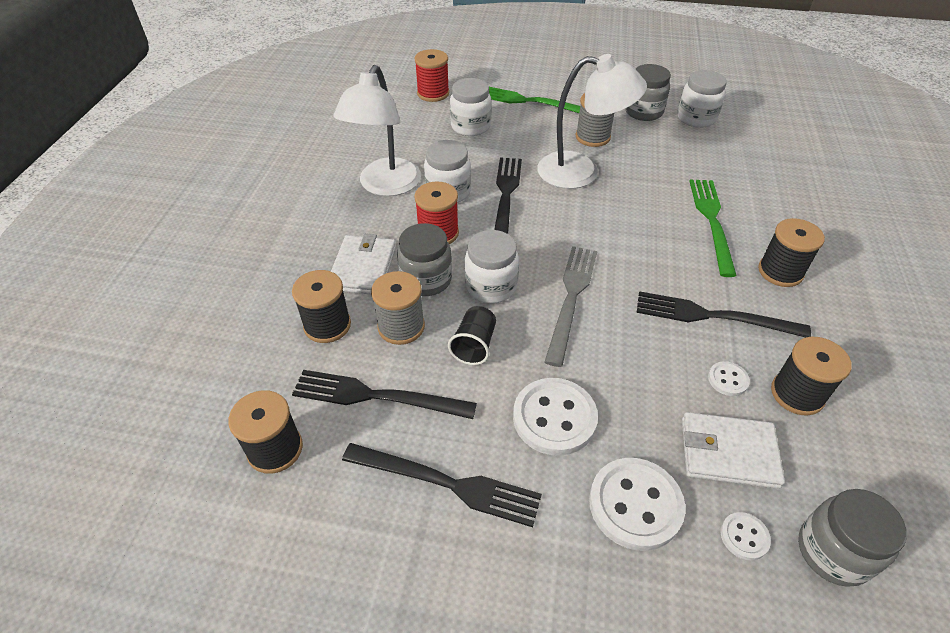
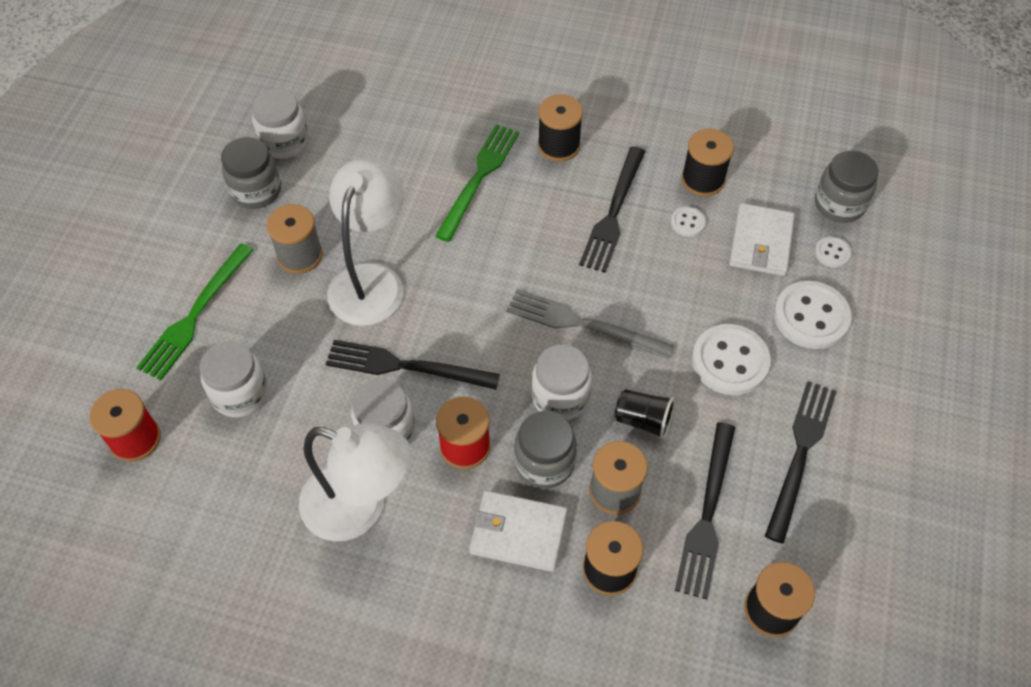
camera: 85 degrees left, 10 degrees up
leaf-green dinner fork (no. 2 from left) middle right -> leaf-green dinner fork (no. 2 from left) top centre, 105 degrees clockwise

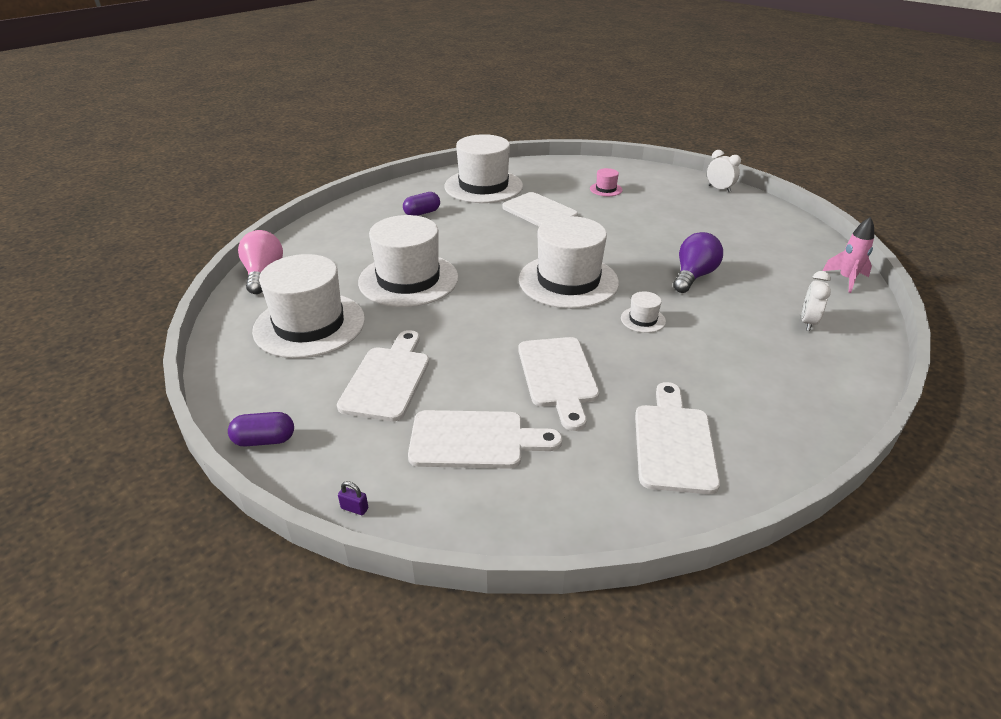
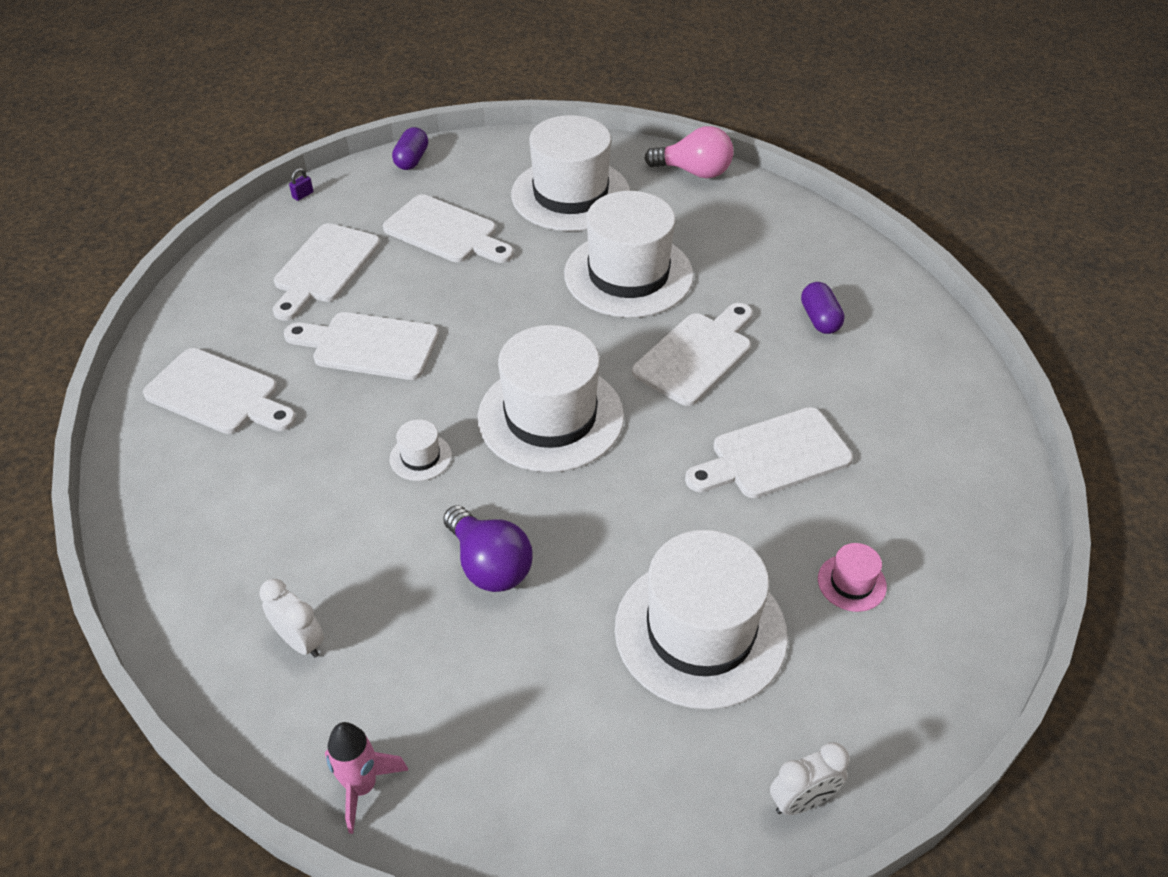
camera: 110 degrees right, 10 degrees up
pure white hat (no. 3 from left in the first image) top centre -> pure white hat (no. 5 from left) bottom centre, shifted
none -> pure white chopping board (no. 5 from left) centre

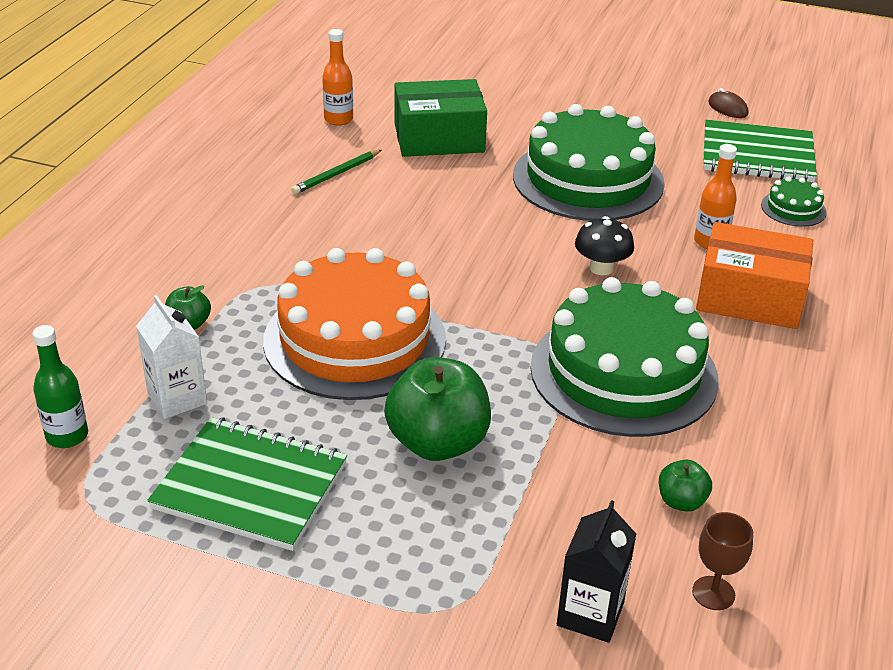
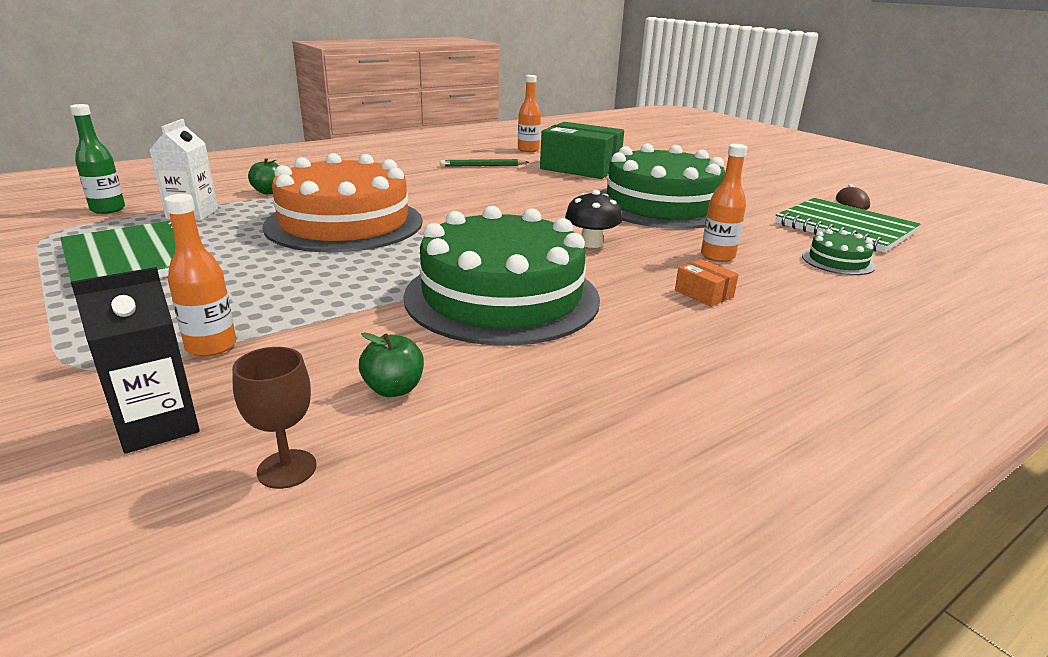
camera: 35 degrees right, 10 degrees down
none -> orange-coloured bottle (no. 1 from left) middle left
orange-coloured parcel middle right, x0.42
leaf-green apple fruit (no. 2 from left) centre -> none

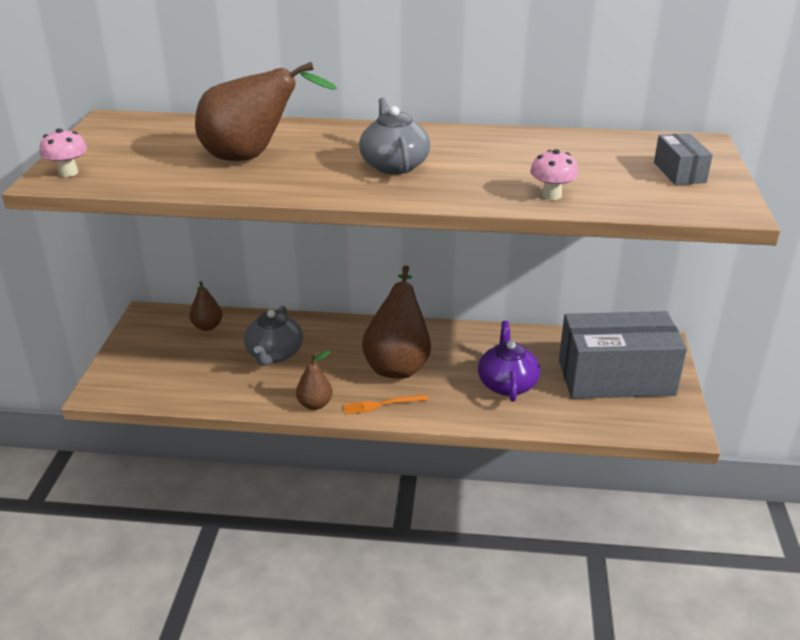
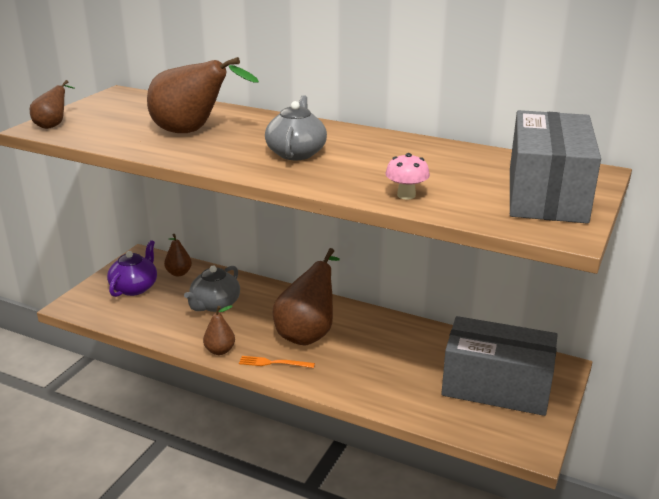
camera: 20 degrees right, 5 degrees down
rose-pink mushroom (no. 1 from left) top left -> dark brown toy pear (no. 1 from left) top left
purple china teapot centre -> purple china teapot middle left, shifted
ash-grey parcel (no. 2 from left) top right -> ash-grey parcel (no. 2 from left) middle right, x2.26

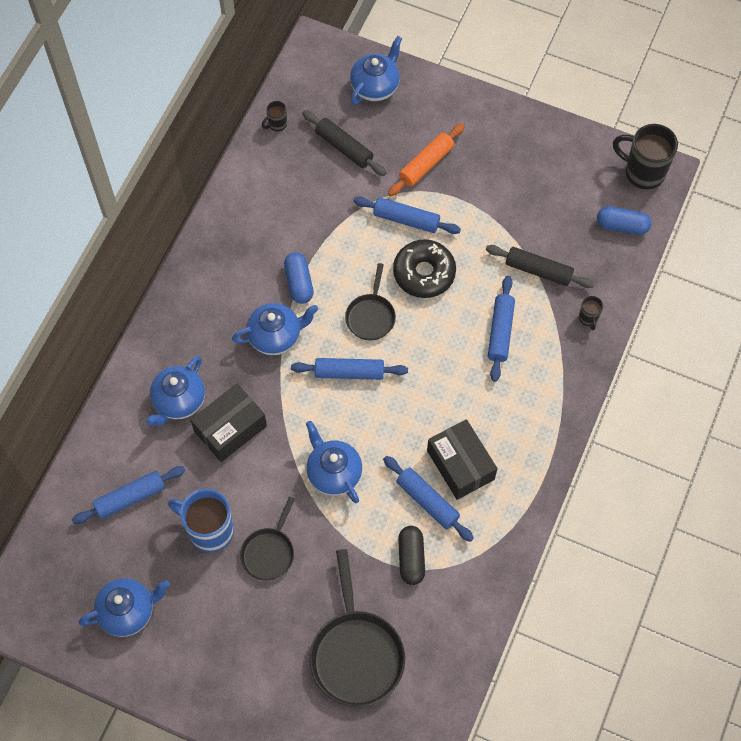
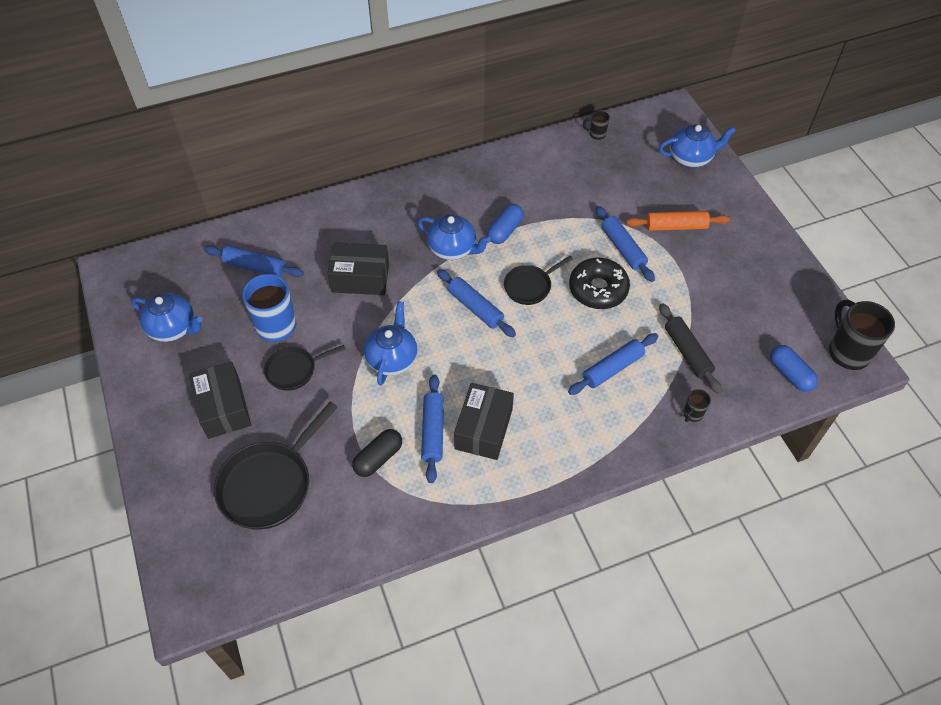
camera: 45 degrees right, 10 degrees down
none -> black parcel (no. 1 from left) middle left
cobalt china teapot (no. 2 from left) middle left -> none
black rolling pin (no. 1 from left) top centre -> none

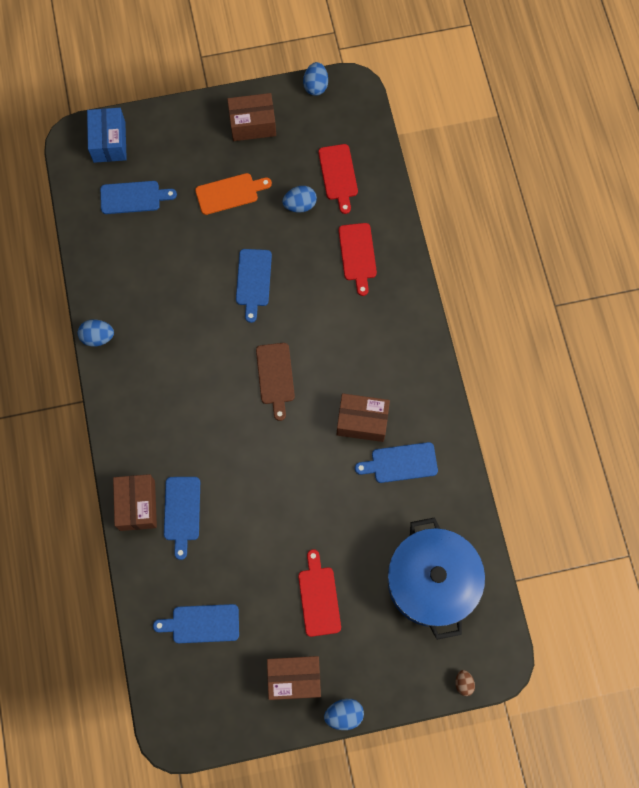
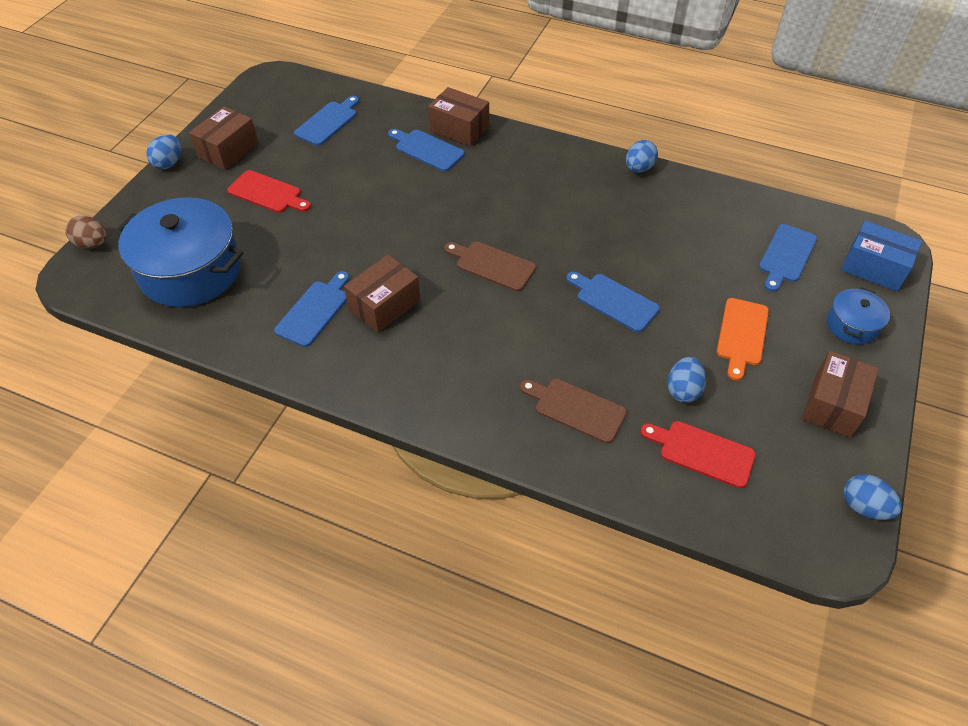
camera: 125 degrees right, 20 degrees down
dark brown egg shape bottom right -> dark brown egg shape top left, x1.56
crimson chopping board (no. 3 from left) top centre -> dark brown chopping board (no. 2 from left) centre
none -> cobalt stockpot (no. 2 from left) middle right

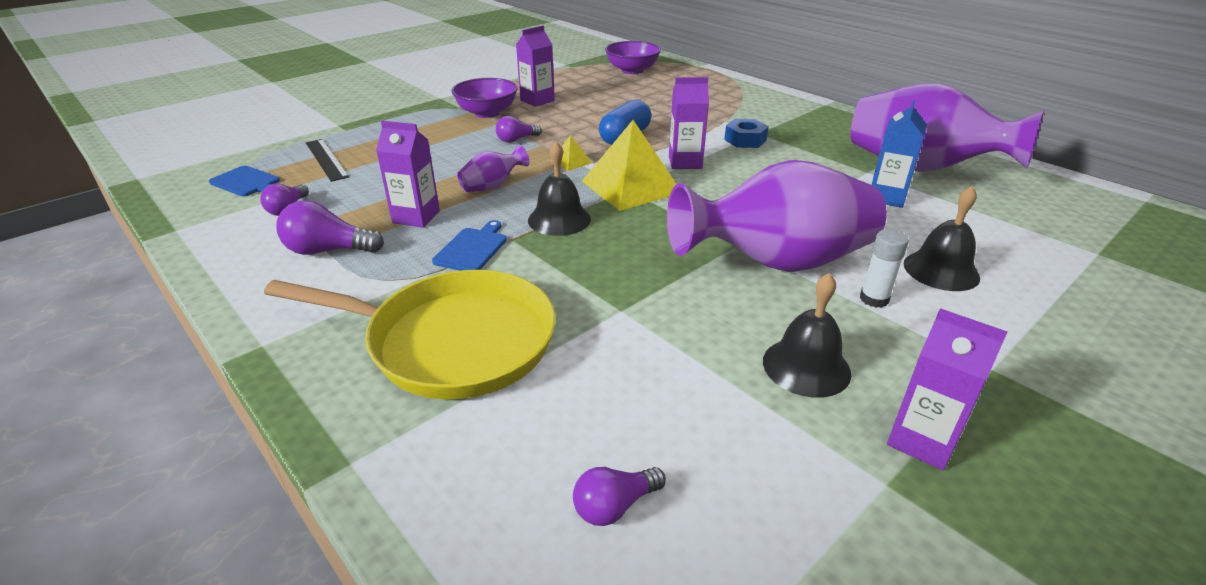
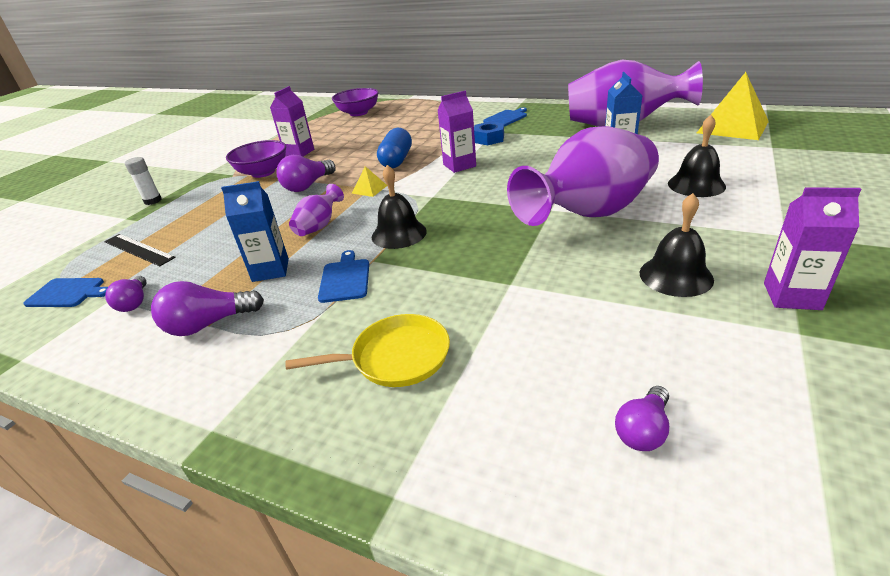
camera: 20 degrees left, 0 degrees up
pure white glue middle right -> pure white glue top left, shifted
purple juice carton (no. 1 from left) top centre -> cobalt juice carton (no. 1 from left) middle left
purple light bulb (no. 3 from left) top centre, x1.54
bright yellow frying pan centre, x0.57
none -> cobalt chopping board (no. 3 from left) top centre
bright yellow pyramid shape (no. 2 from left) top centre -> bright yellow pyramid shape (no. 2 from left) top right, shifted

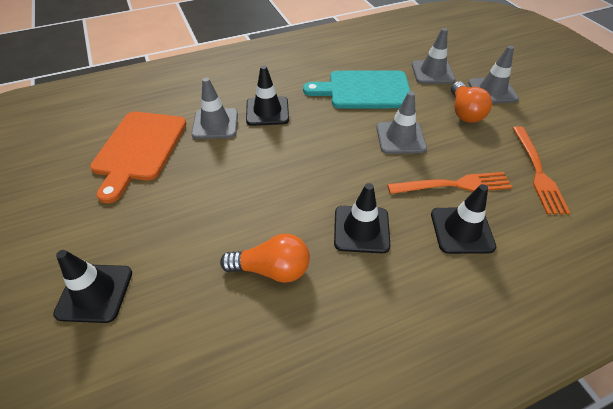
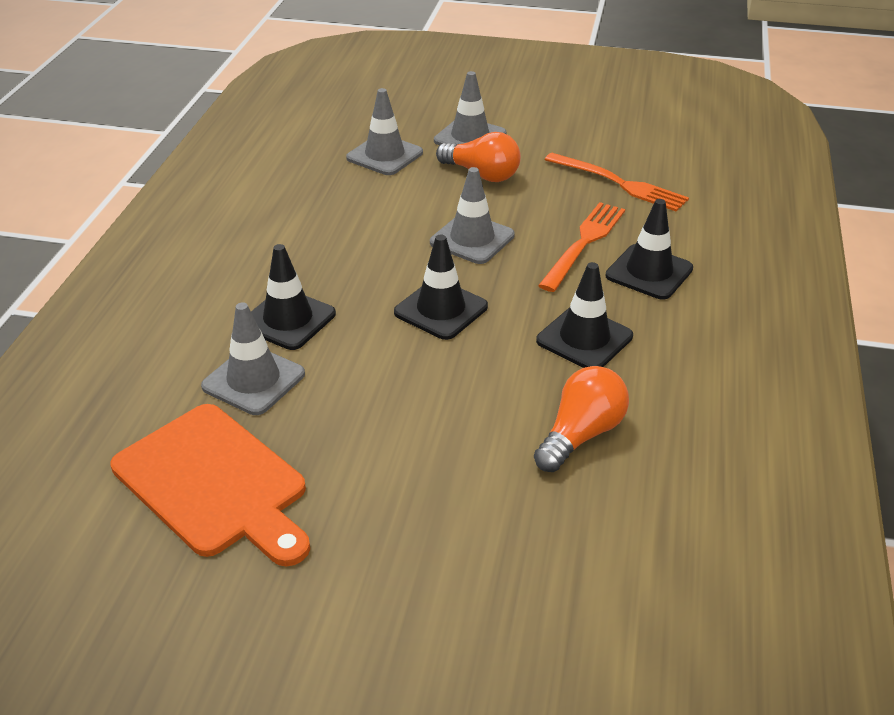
camera: 55 degrees left, 10 degrees down
black road cone (no. 1 from left in the first image) bottom left -> black road cone (no. 2 from left) centre, shifted
aqua chopping board top centre -> none

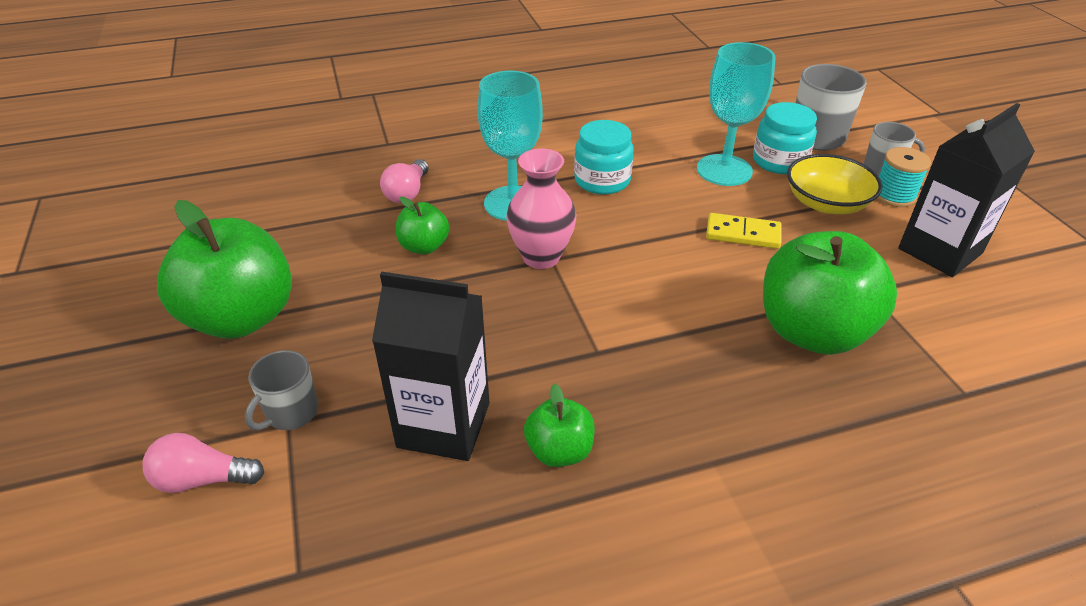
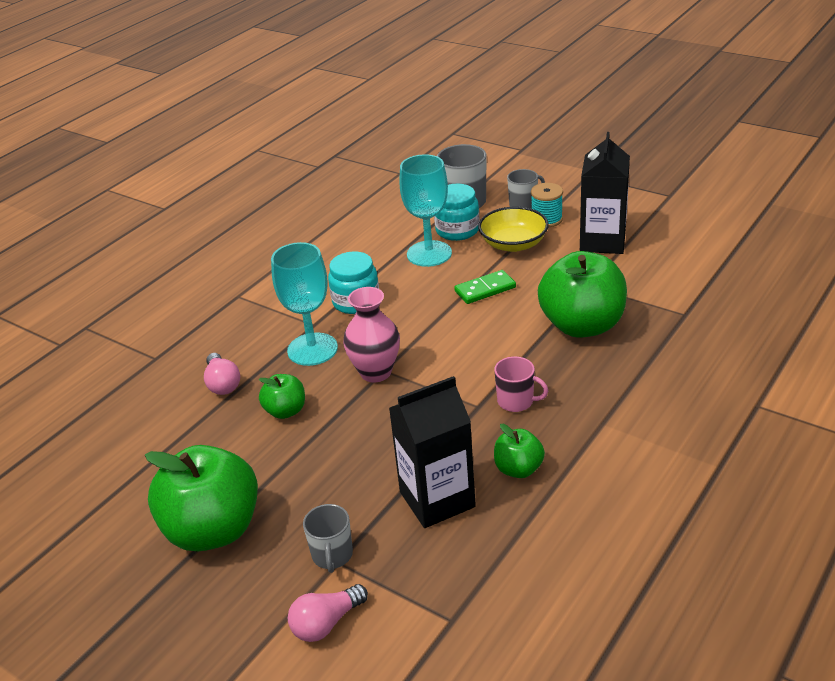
camera: 35 degrees left, 5 degrees down
bright yellow domino middle right -> leaf-green domino centre
none -> rose-pink tea mug centre

